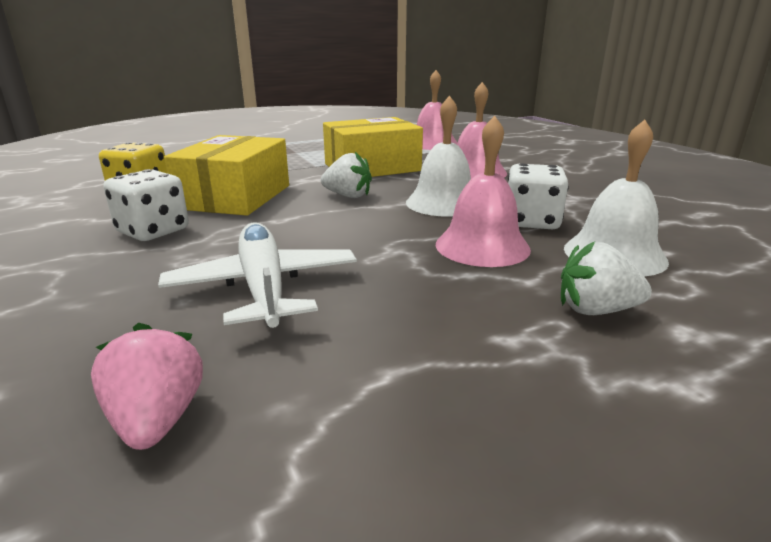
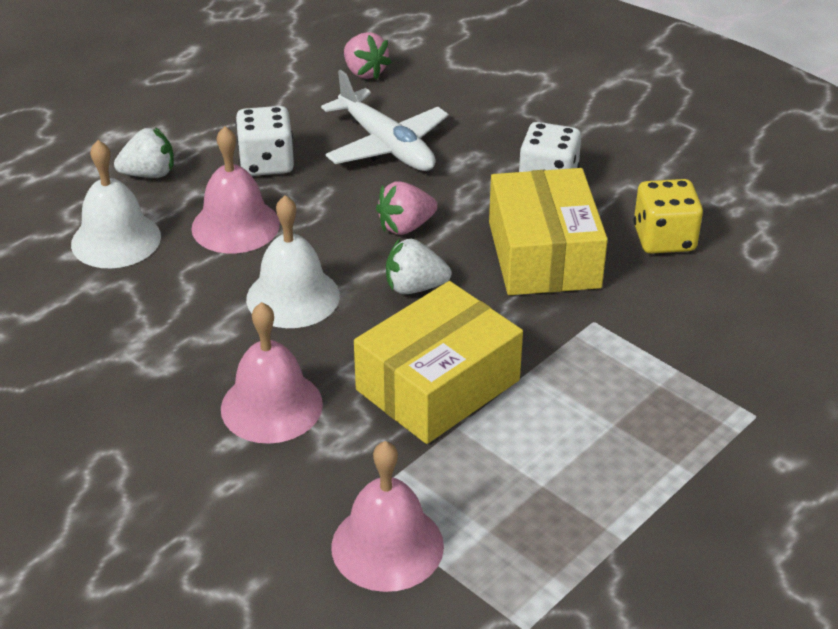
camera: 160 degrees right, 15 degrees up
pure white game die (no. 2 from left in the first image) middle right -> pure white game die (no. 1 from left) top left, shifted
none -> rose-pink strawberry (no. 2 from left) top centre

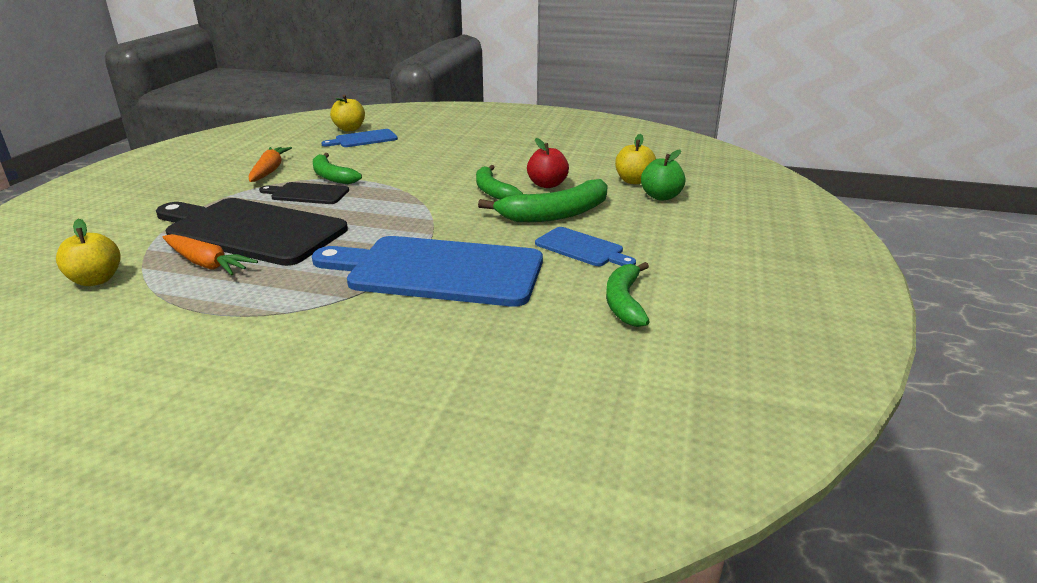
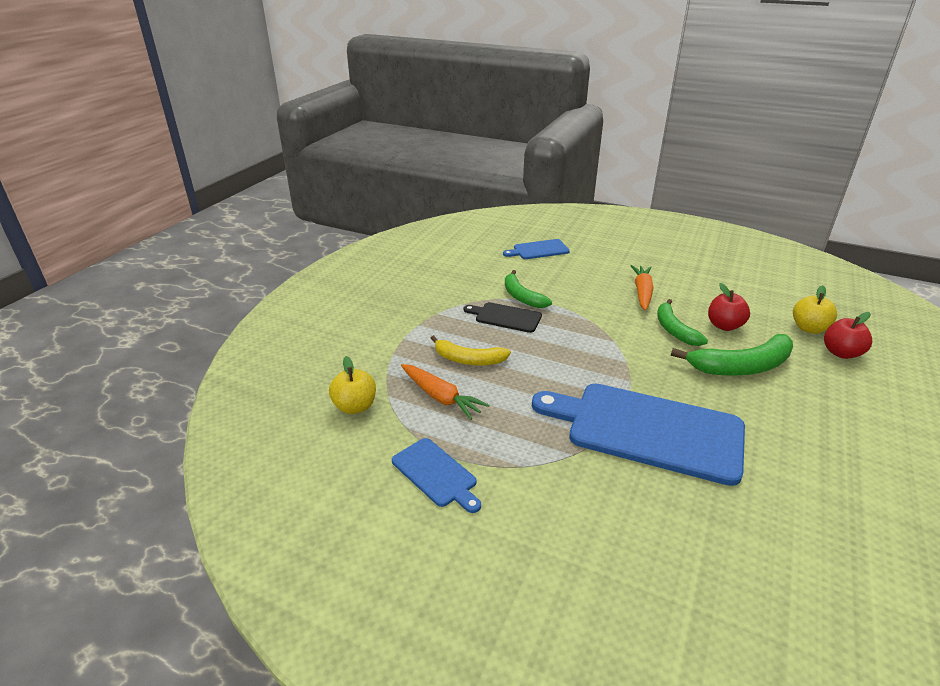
camera: 10 degrees right, 5 degrees up
cobalt chopping board (no. 3 from left in the first image) centre -> cobalt chopping board (no. 1 from left) bottom centre, shifted
black chopping board (no. 1 from left) middle left -> bright yellow banana fruit centre
orange-coloured root vegetable (no. 2 from left) top left -> orange-coloured root vegetable (no. 2 from left) middle right, shifted
leaf-green apple fruit top centre -> crimson apple fruit (no. 2 from left) middle right
bright yellow apple fruit (no. 2 from left) top centre -> none
leaf-green banana fruit (no. 4 from left) centre -> none

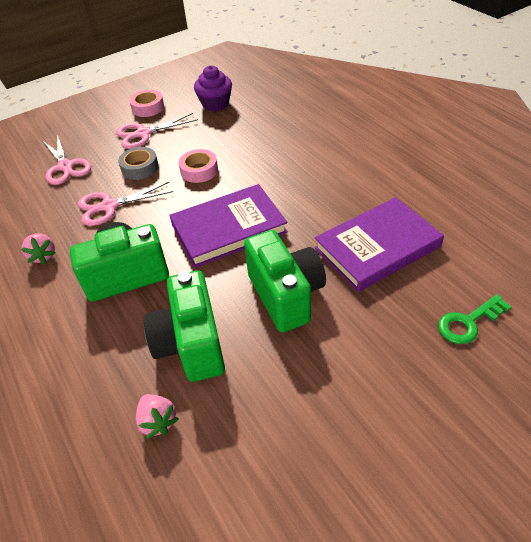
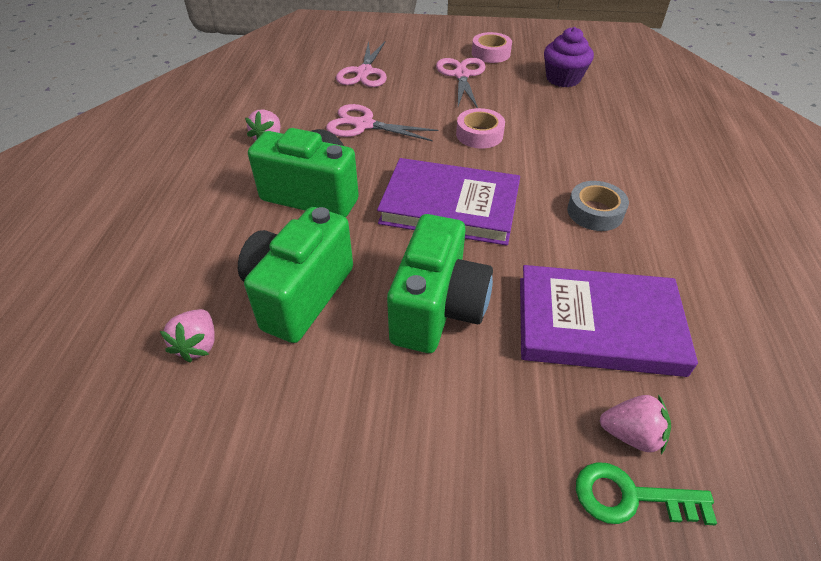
camera: 35 degrees right, 0 degrees up
rose-pink shears (no. 3 from left) top left -> rose-pink shears (no. 3 from left) top centre, 75 degrees clockwise
ash-grey tape top left -> ash-grey tape middle right, shifted
none -> rose-pink strawberry (no. 3 from left) bottom right

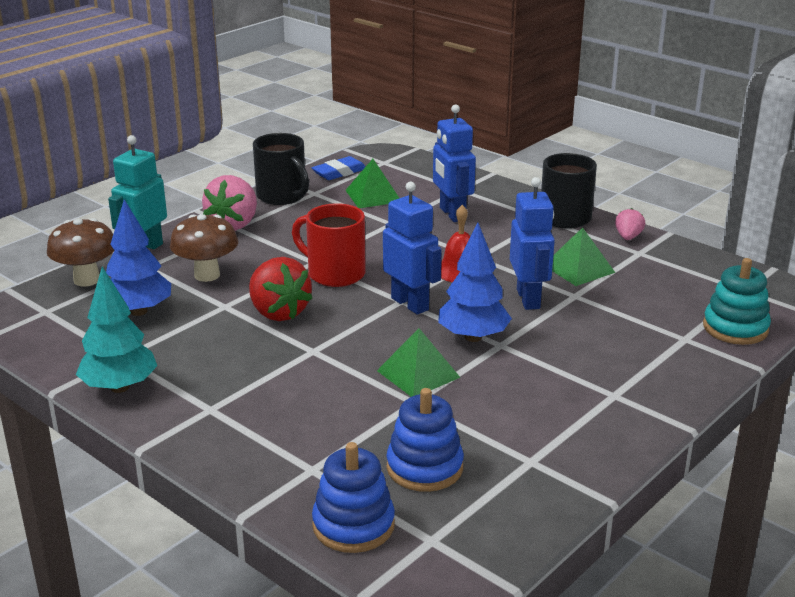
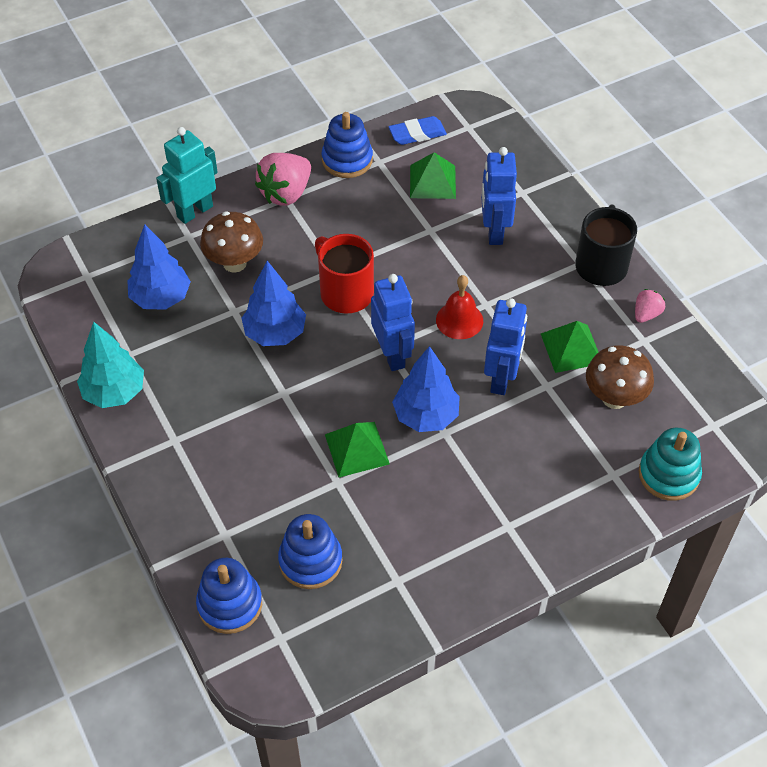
camera: 20 degrees right, 25 degrees up
crimson strawberry centre -> cobalt toy tree (no. 2 from left) centre
black tea mug (no. 1 from left) top centre -> cobalt ring stacker (no. 3 from left) top centre
dark brown mushroom (no. 1 from left in the first image) middle left -> dark brown mushroom (no. 2 from left) middle right, shifted

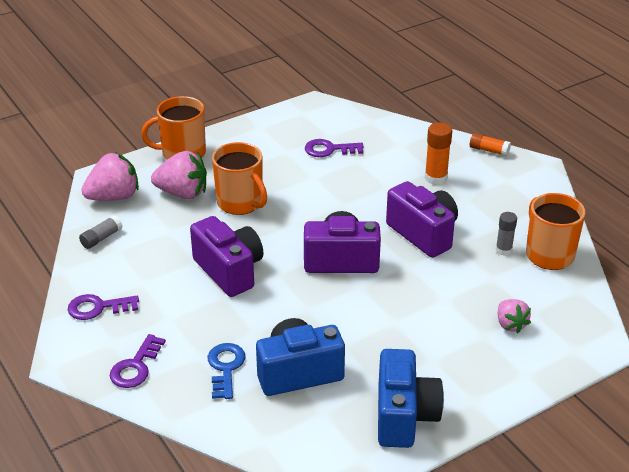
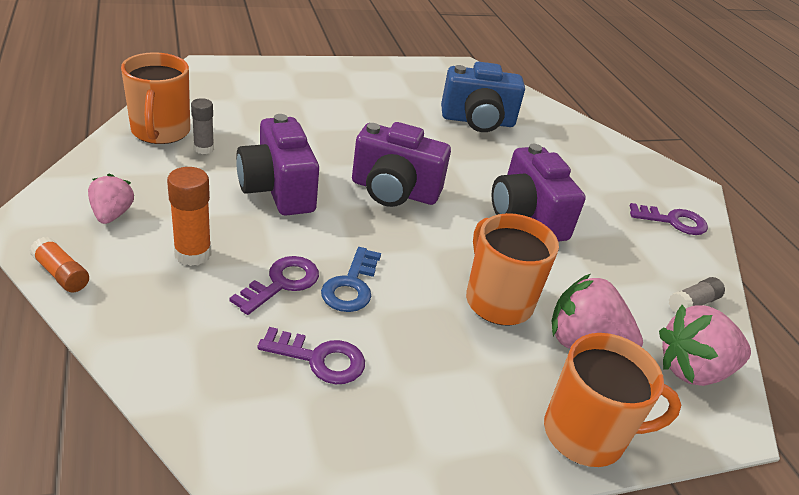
camera: 170 degrees left, 0 degrees up
rose-pink strawberry (no. 3 from left in the first image) bottom right -> rose-pink strawberry (no. 1 from left) middle left, shifted
purple door key (no. 2 from left in the first image) bottom left -> purple door key (no. 1 from left) centre, shifted
cobalt door key bottom centre -> cobalt door key centre, shifted
cobalt camera (no. 2 from left) bottom centre -> none

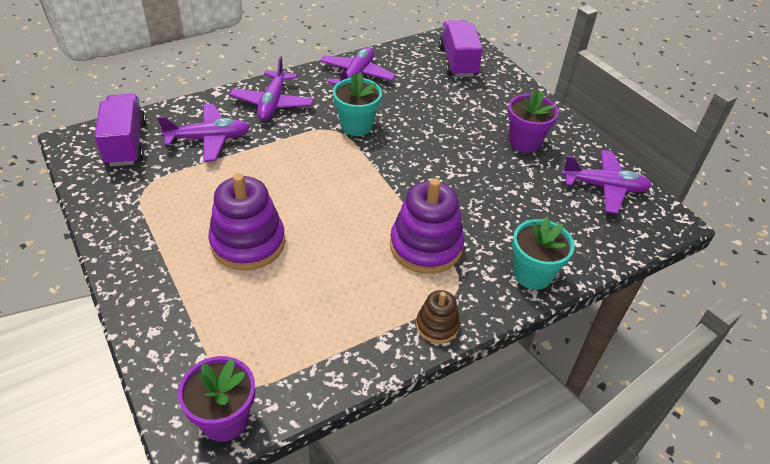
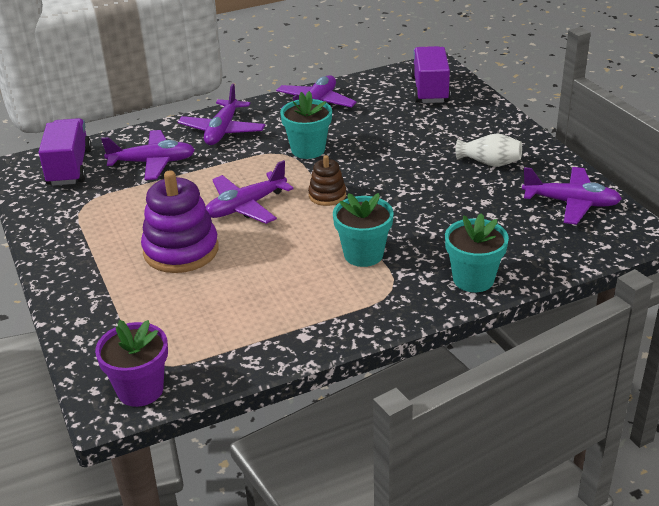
camera: 10 degrees right, 10 degrees down
none -> purple aeroplane (no. 3 from left) centre
dark brown ring stacker bottom centre -> dark brown ring stacker centre, shifted
purple ring stacker (no. 2 from left) centre -> aqua flower pot (no. 2 from left) centre
purple flower pot (no. 2 from left) top right -> pure white flower vase top right

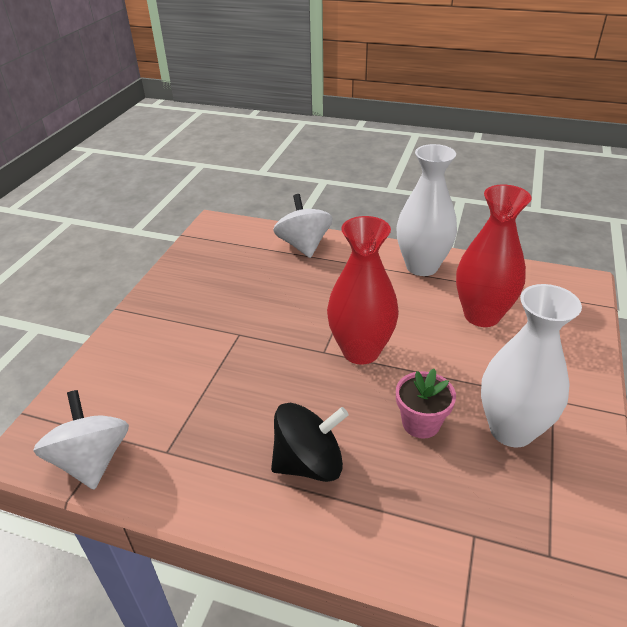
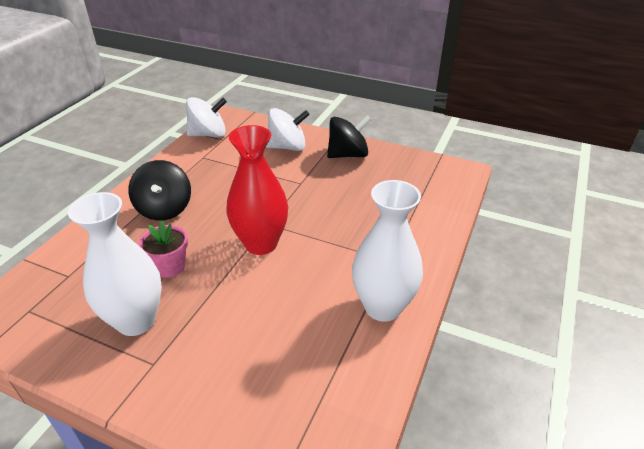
camera: 95 degrees right, 0 degrees up
pure white spinning top (no. 2 from left) centre -> pure white spinning top (no. 2 from left) top centre, shifted
none -> black spinning top (no. 2 from left) top centre
crimson flower vase (no. 2 from left) middle right -> none

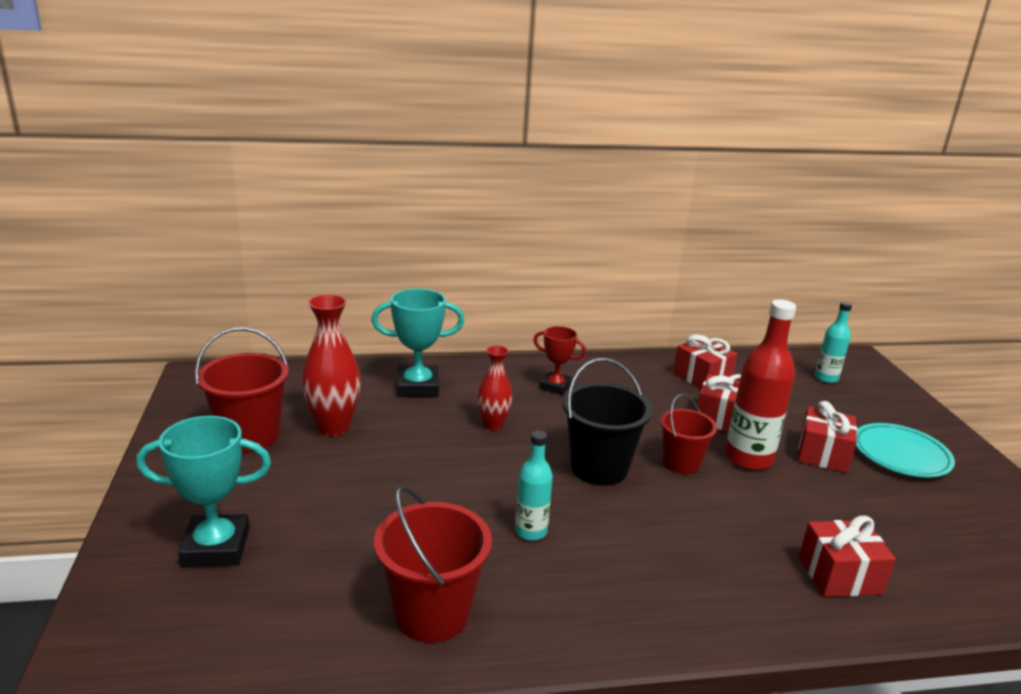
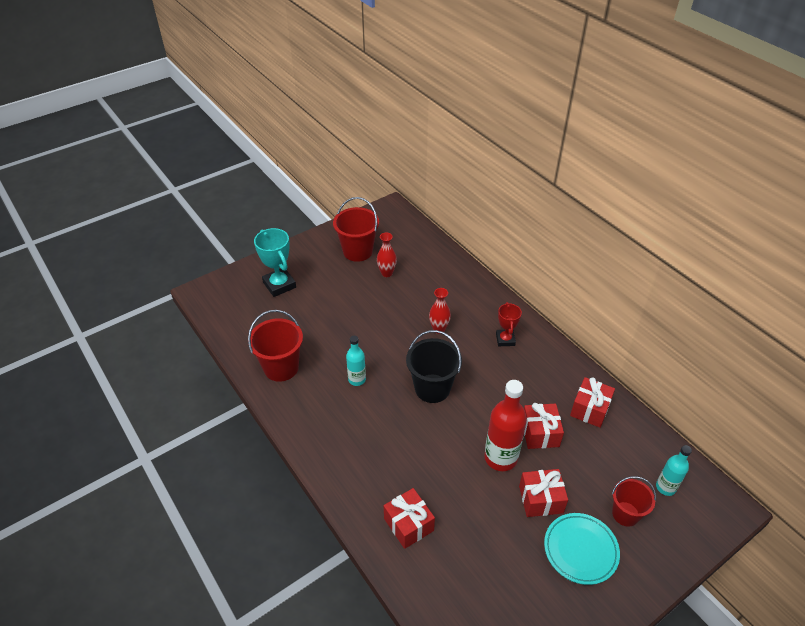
camera: 65 degrees right, 20 degrees up
crimson flower vase (no. 1 from left) middle left -> crimson flower vase (no. 1 from left) centre, x0.63
crimson sand bucket (no. 3 from left) middle right -> crimson sand bucket (no. 3 from left) bottom right, shifted
aqua award cup (no. 2 from left) centre -> none

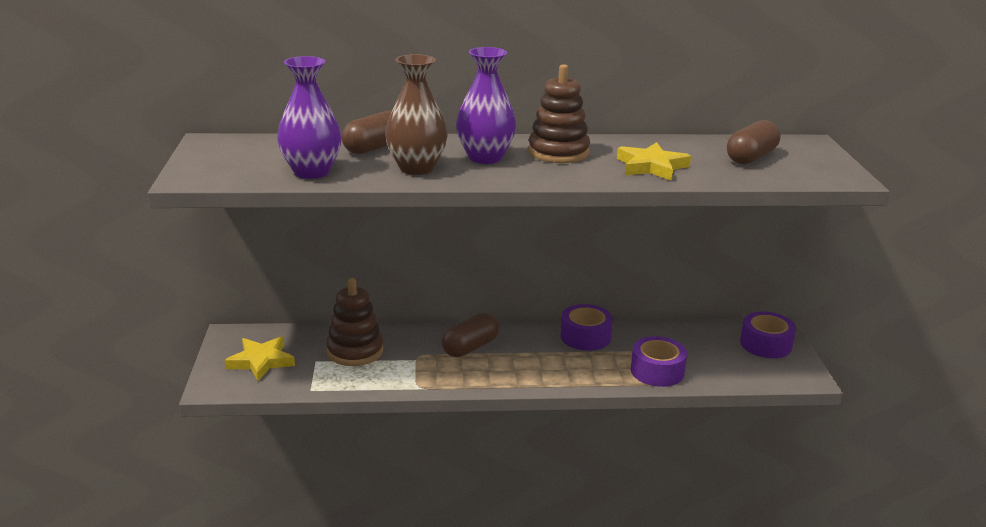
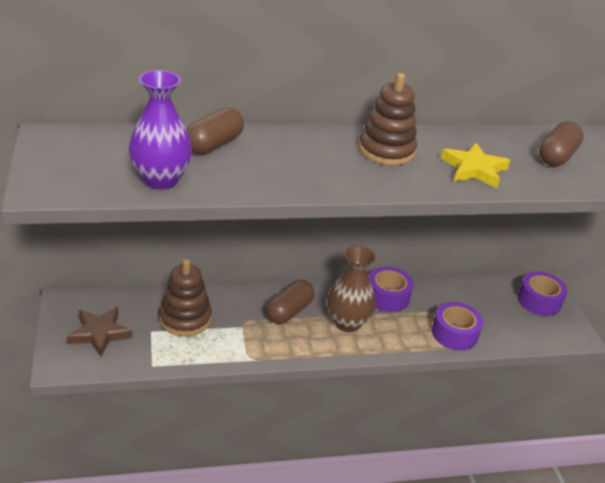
camera: 10 degrees left, 10 degrees up
bright yellow star shape (no. 1 from left) bottom left -> dark brown star shape bottom left
dark brown flower vase top centre -> dark brown flower vase centre, shifted
purple flower vase (no. 2 from left) top centre -> none

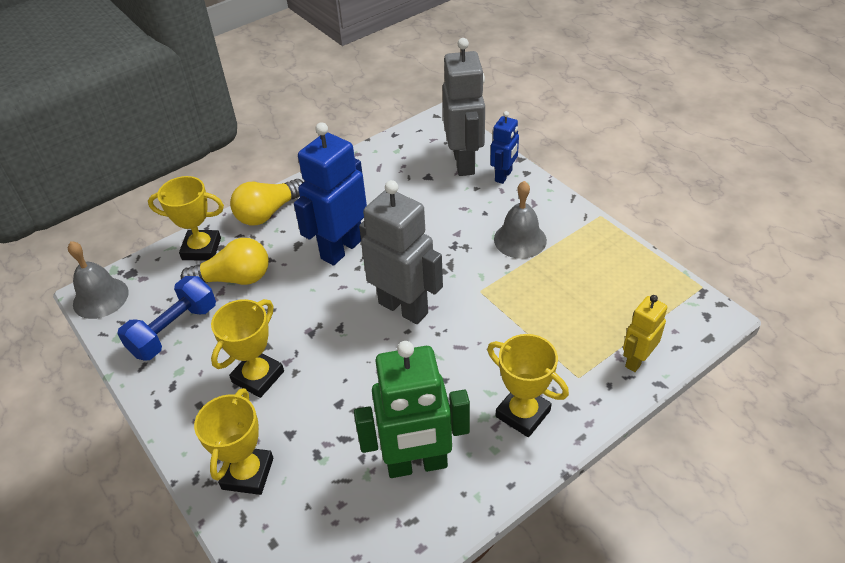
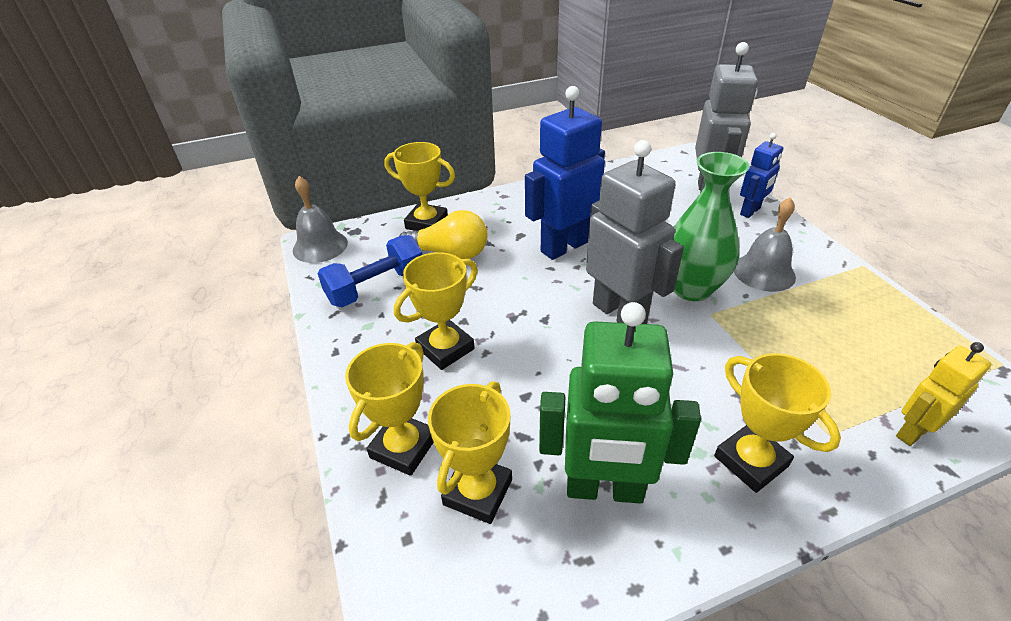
camera: 15 degrees right, 5 degrees down
none -> bright yellow award cup (no. 4 from left) bottom centre
none -> leaf-green flower vase middle right
bright yellow light bulb (no. 2 from left) middle left -> none

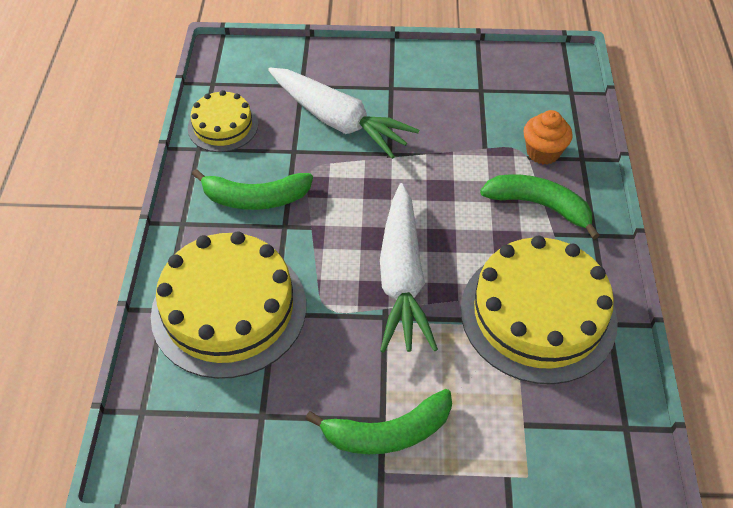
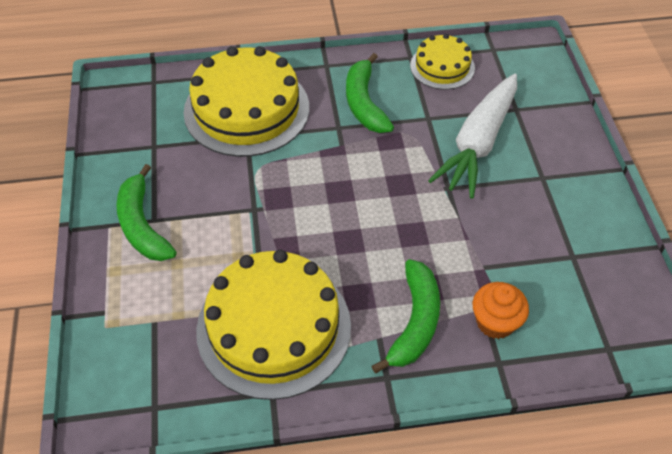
camera: 80 degrees right, 0 degrees up
pure white root vegetable (no. 2 from left) centre -> none

